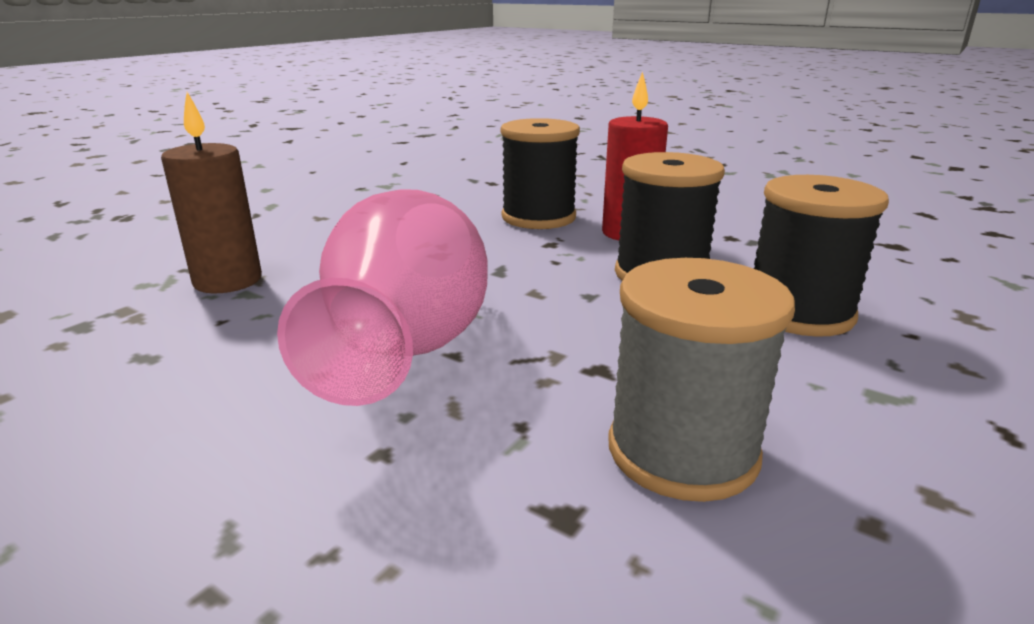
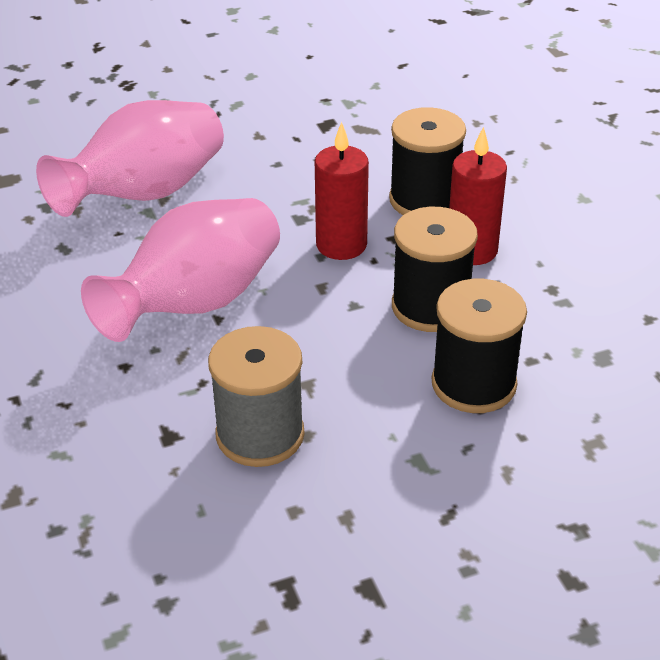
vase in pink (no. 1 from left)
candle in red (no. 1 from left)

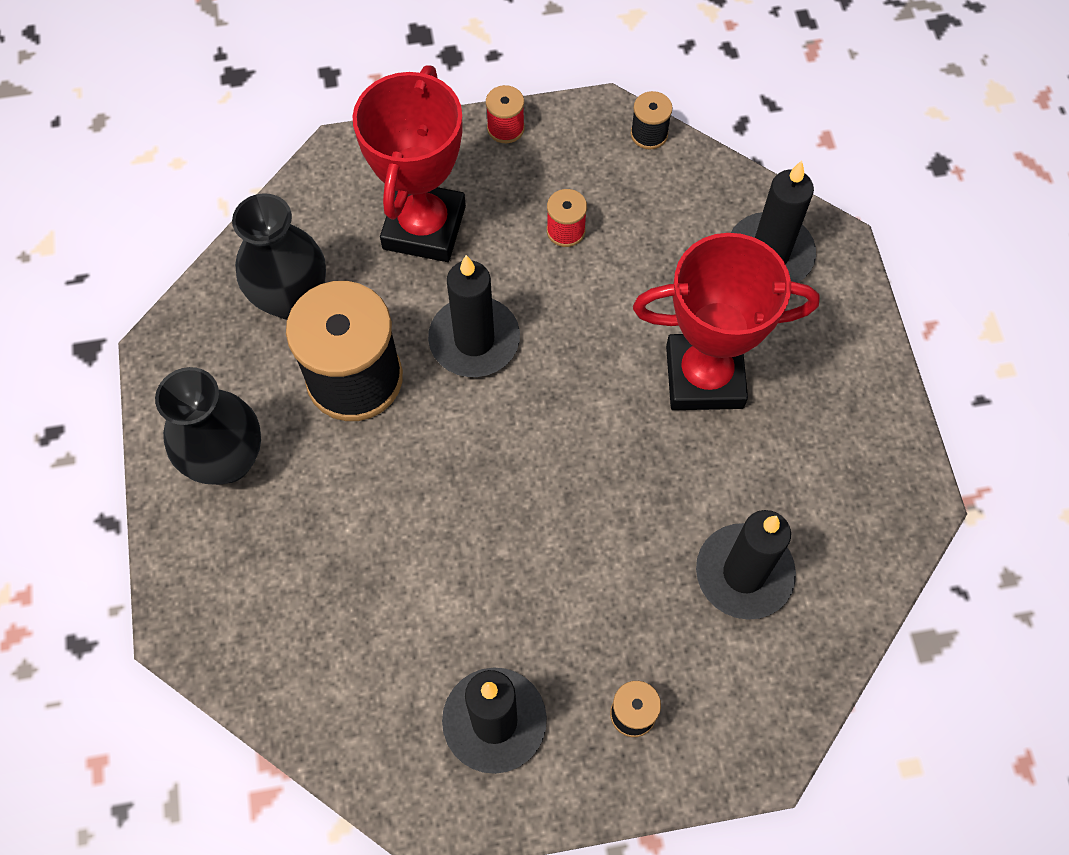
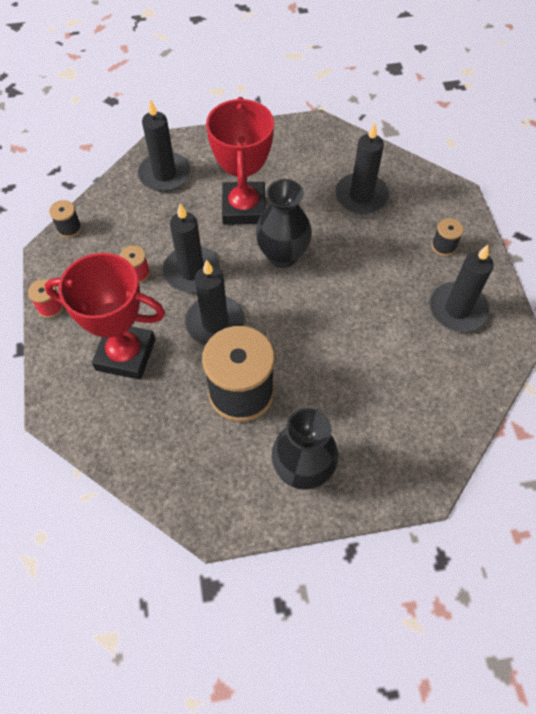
vase in black (no. 1 from left)
candle in black (no. 2 from left)

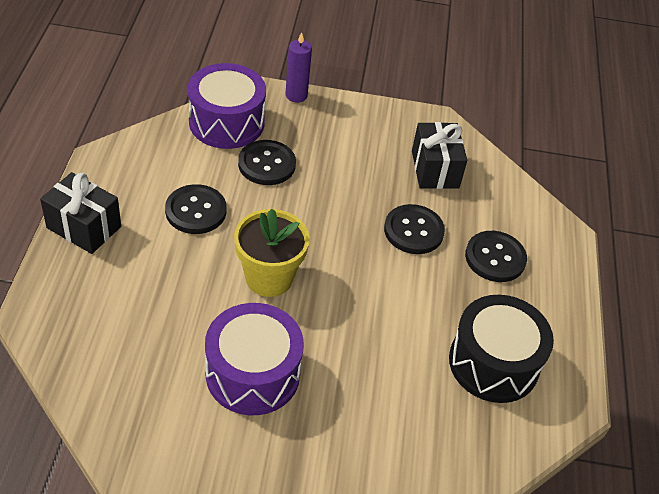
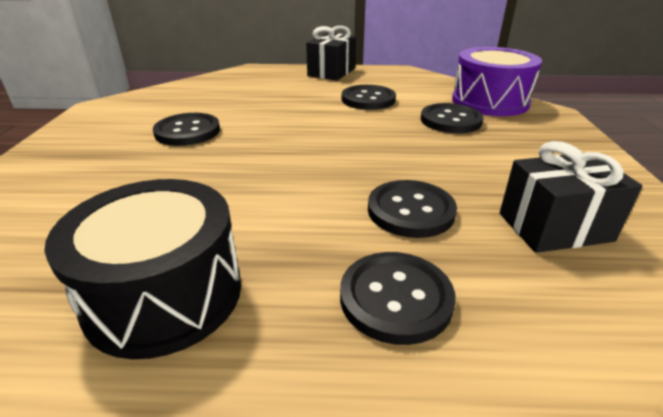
button in black (no. 1 from left)
flower pot in yellow
candle in purple

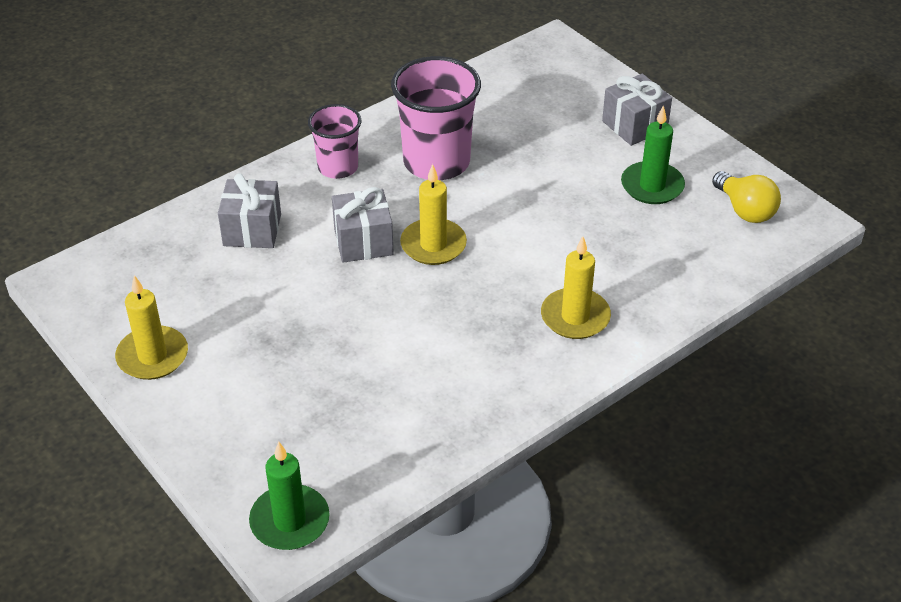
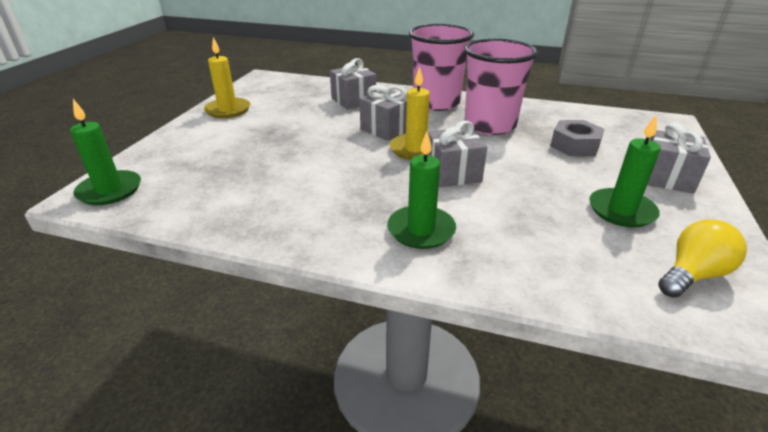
cup in pink (no. 1 from left)
candle in green (no. 2 from left)
light bulb in yellow
gift in grey (no. 3 from left)
nut in grey

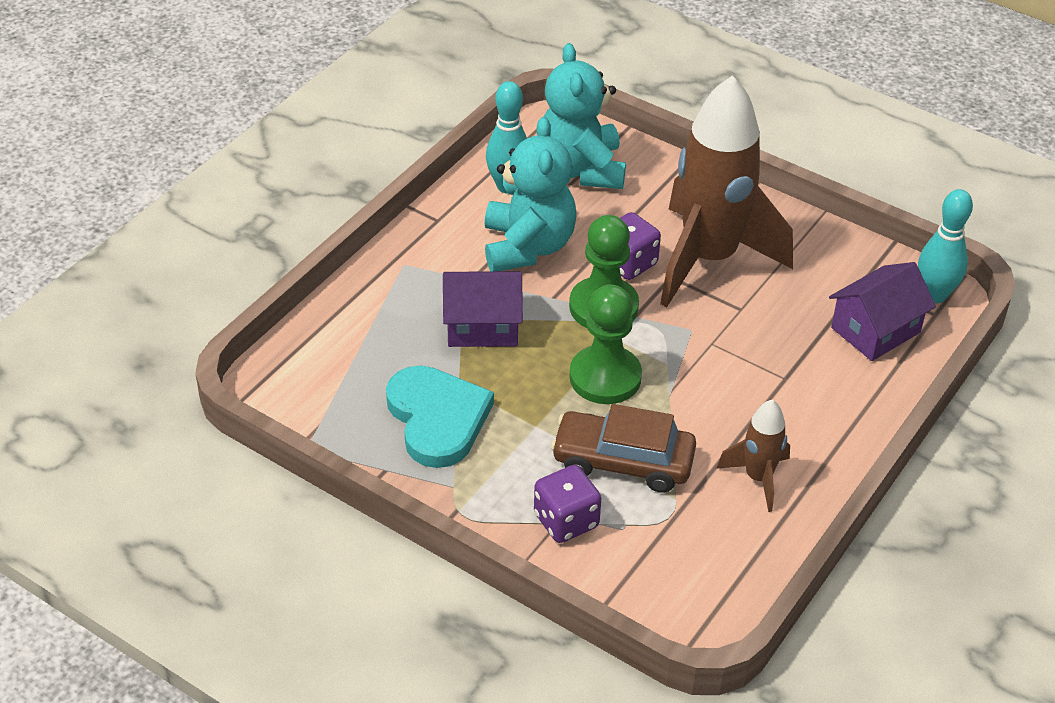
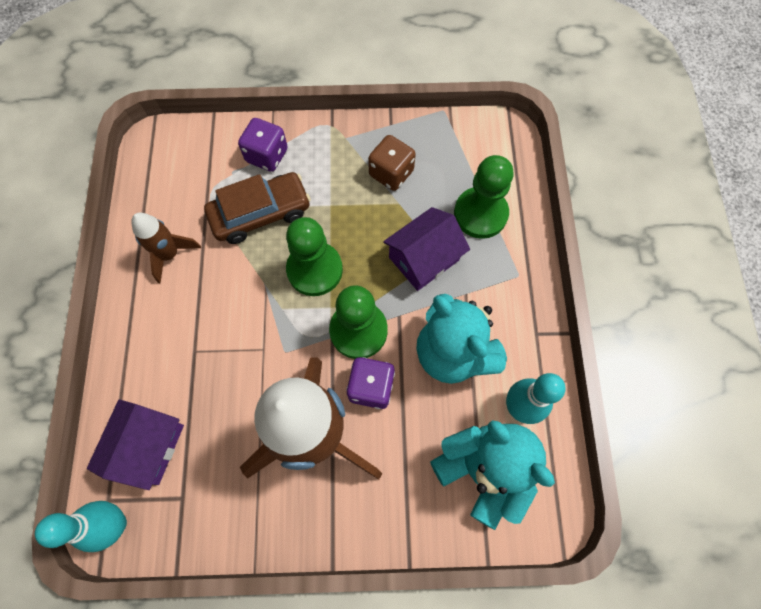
dice in brown
pawn in green (no. 3 from left)

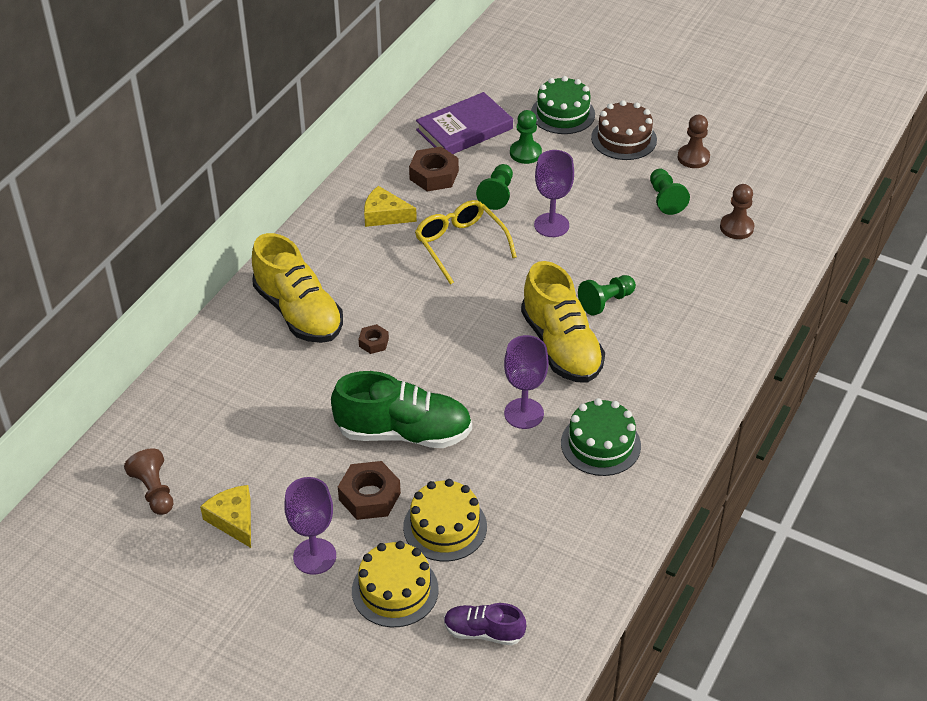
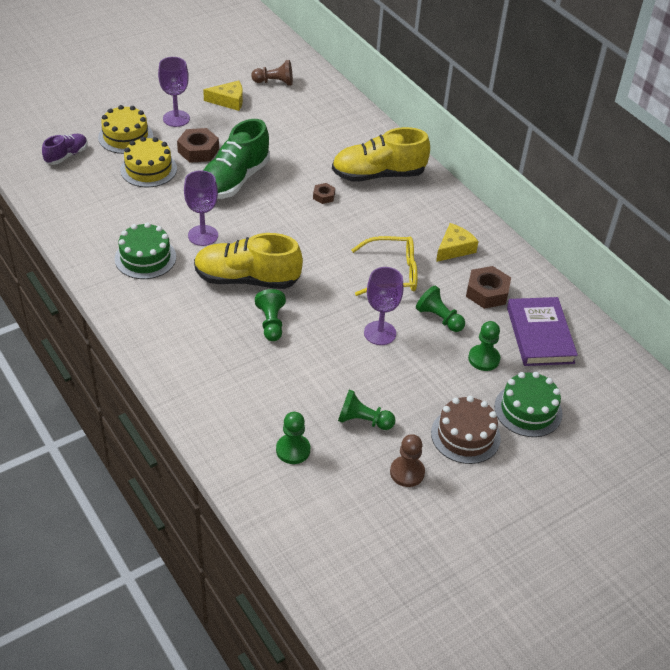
pawn in green (no. 2 from left)

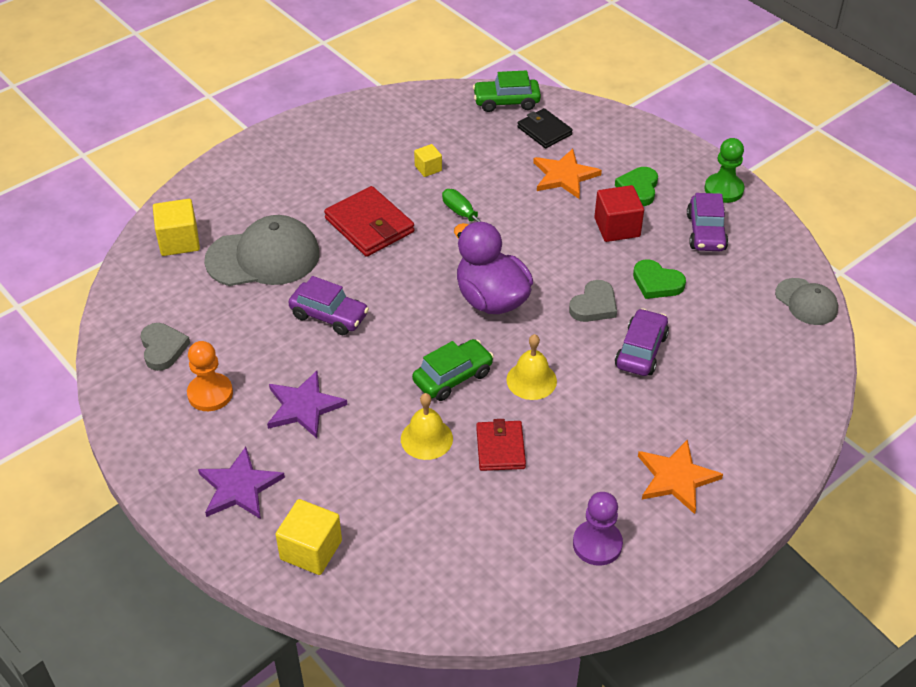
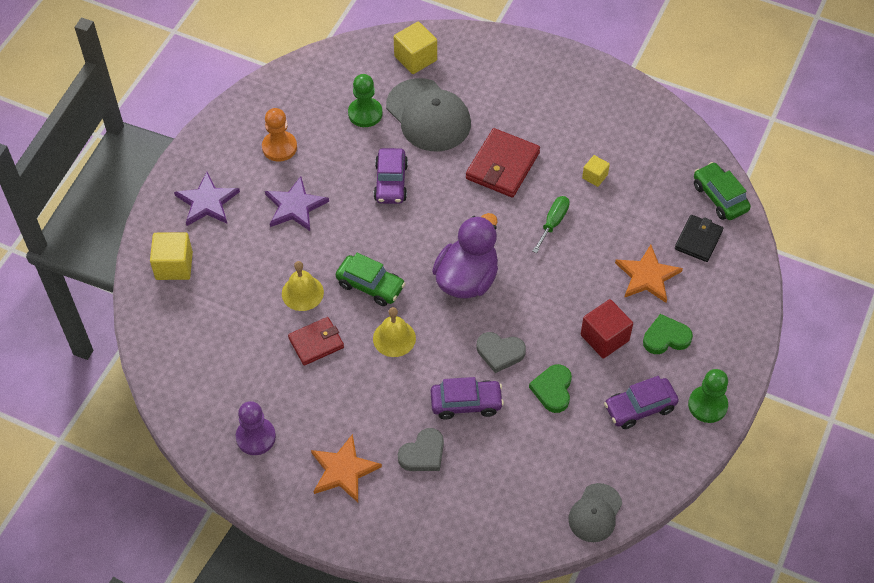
heart in grey (no. 1 from left)
pawn in green (no. 1 from left)

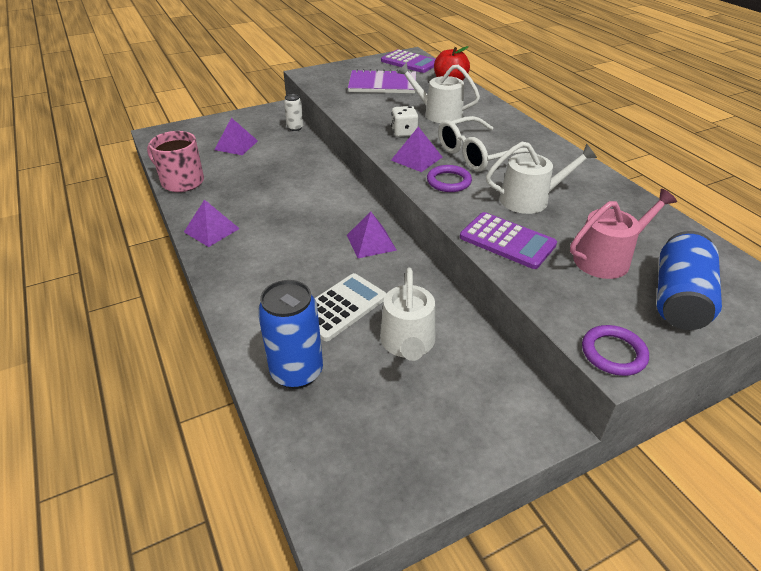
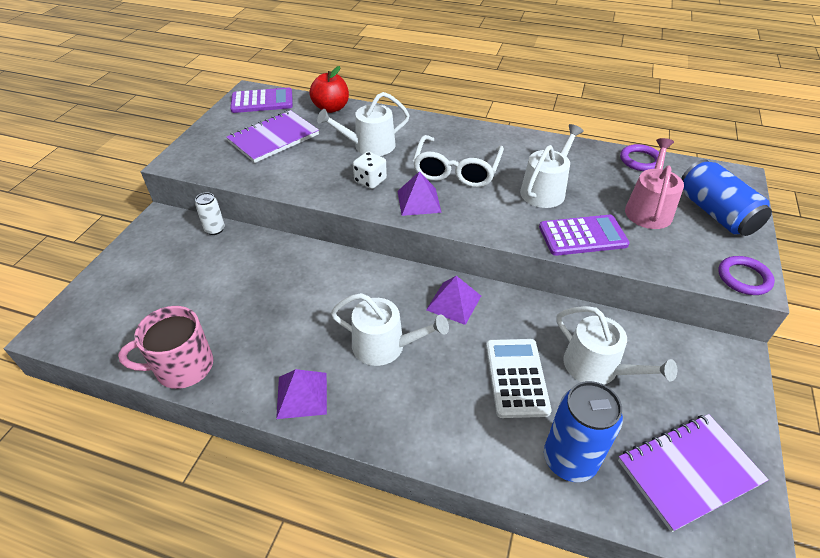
pyramid in purple (no. 2 from left in the first image)
ring in purple (no. 1 from left)
watering can in white (no. 2 from left)
notebook in purple (no. 2 from left)

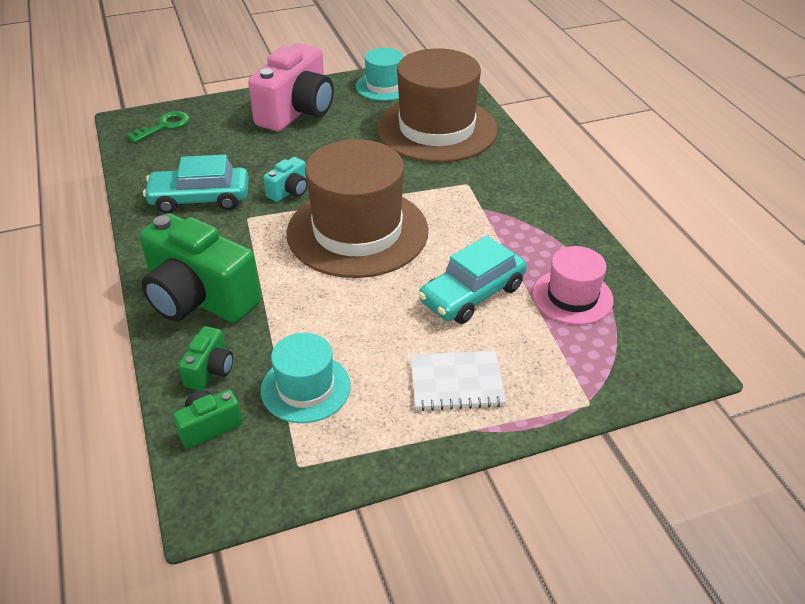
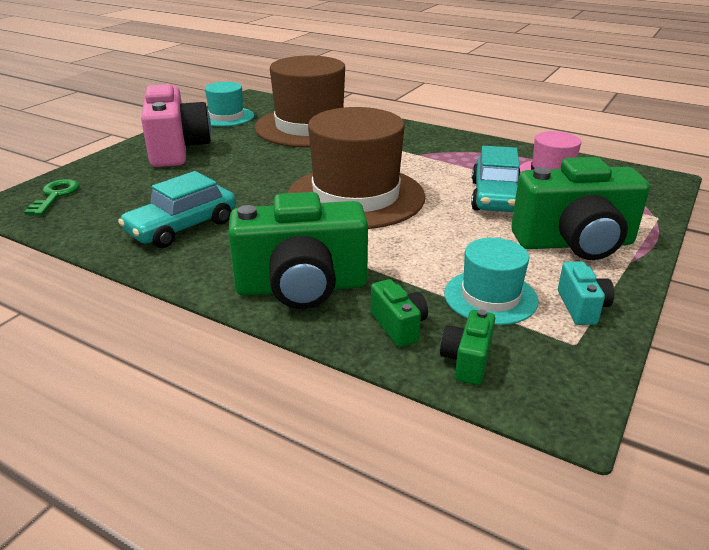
camera in turquoise
camera in green (no. 4 from left)

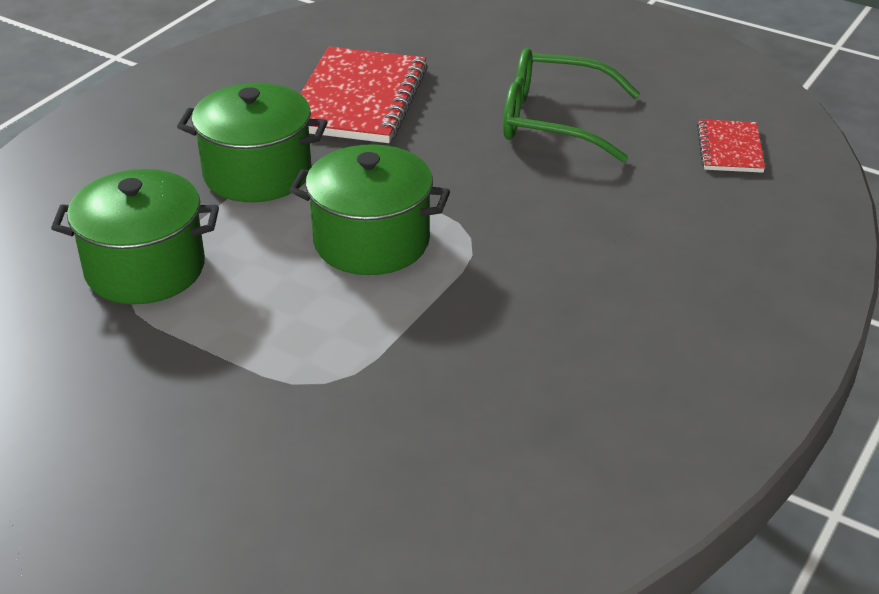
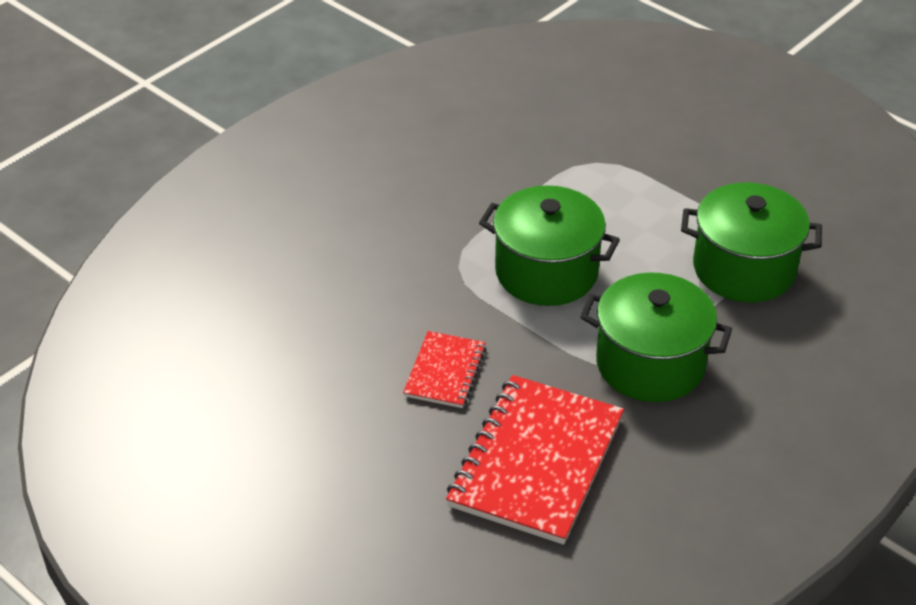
glasses in green
notebook in red (no. 1 from left)

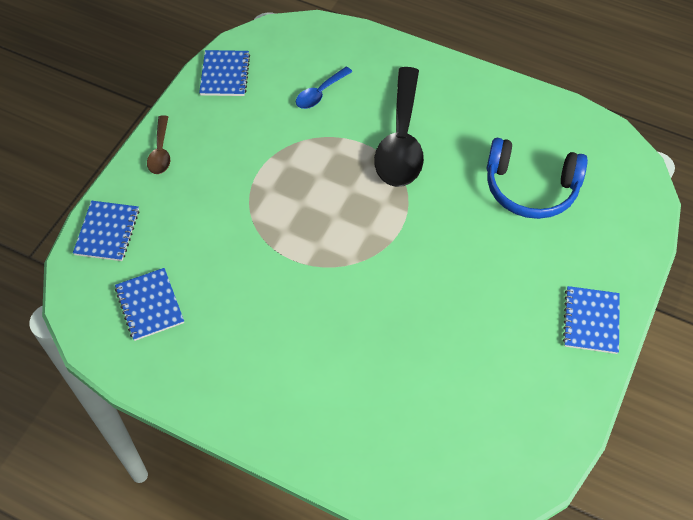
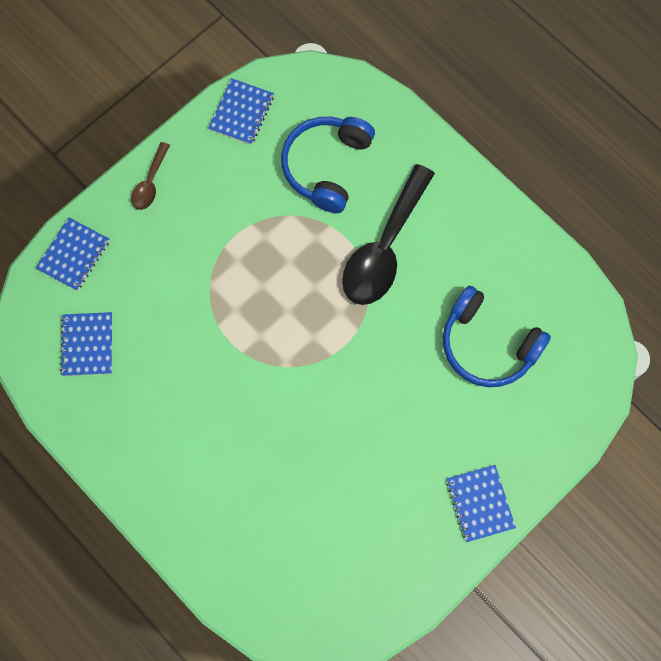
headphones in blue (no. 1 from left)
notebook in blue (no. 4 from left)

